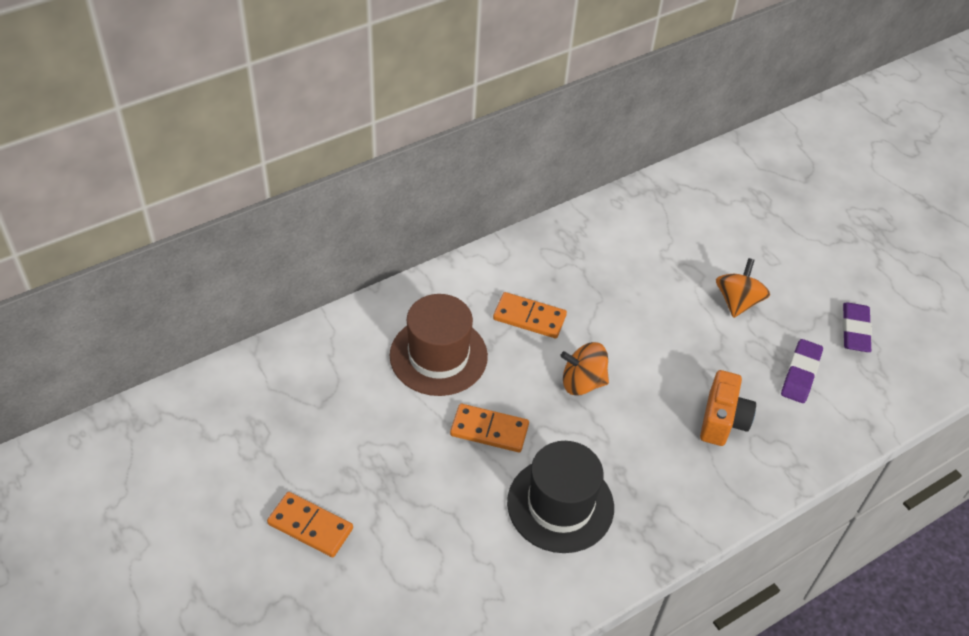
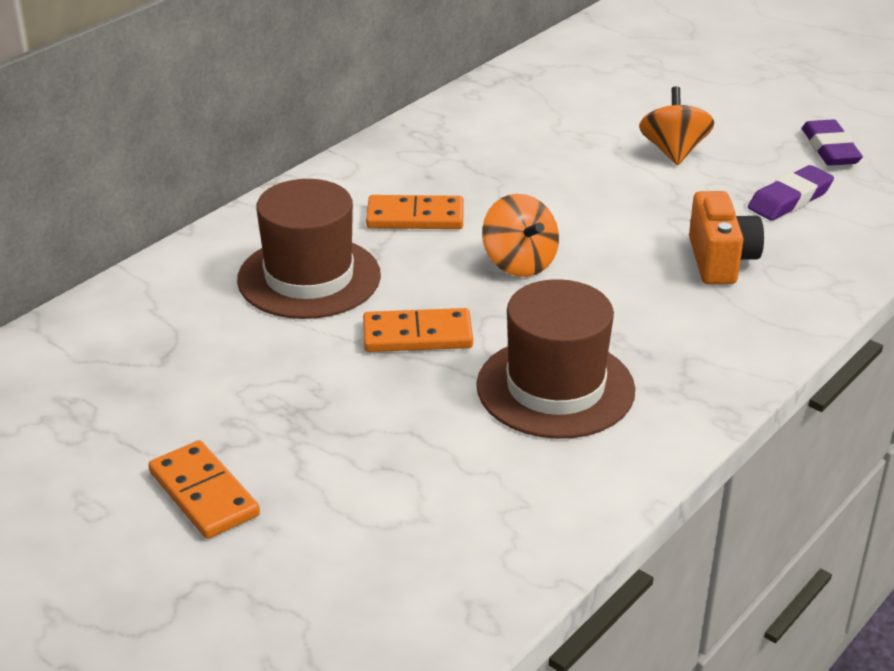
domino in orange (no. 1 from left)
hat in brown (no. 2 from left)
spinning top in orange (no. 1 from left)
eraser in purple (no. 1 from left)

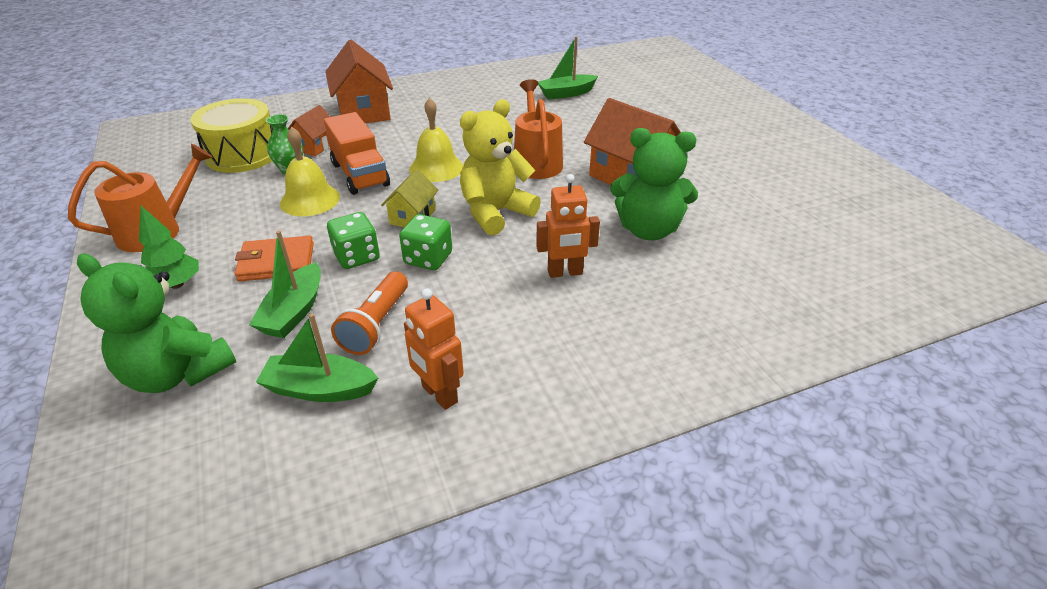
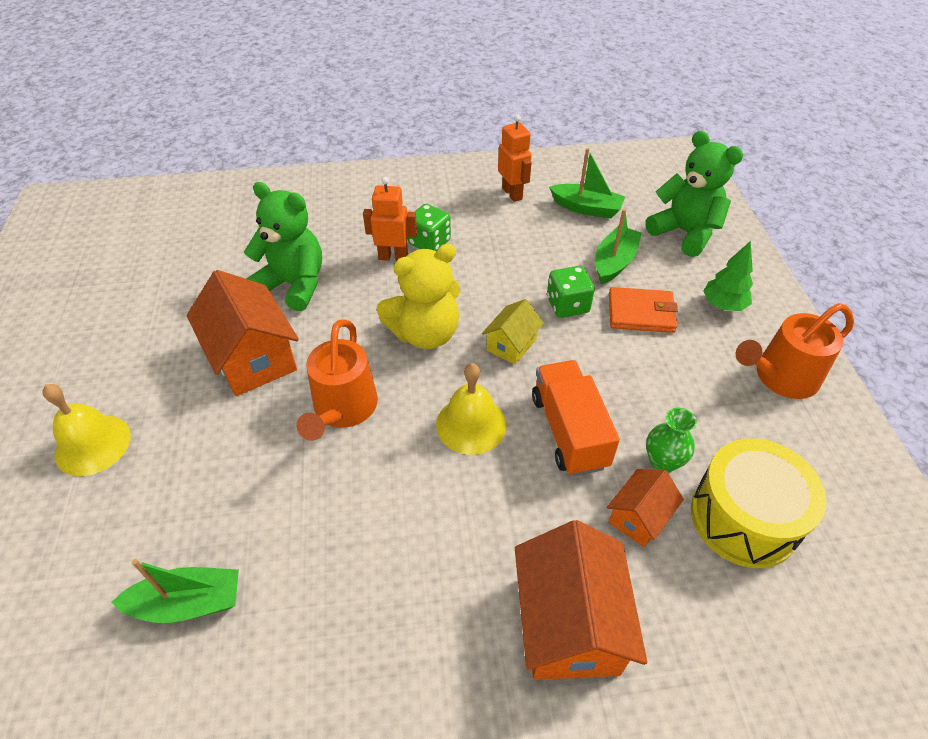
bell in yellow (no. 1 from left)
flashlight in orange
dice in green (no. 1 from left)

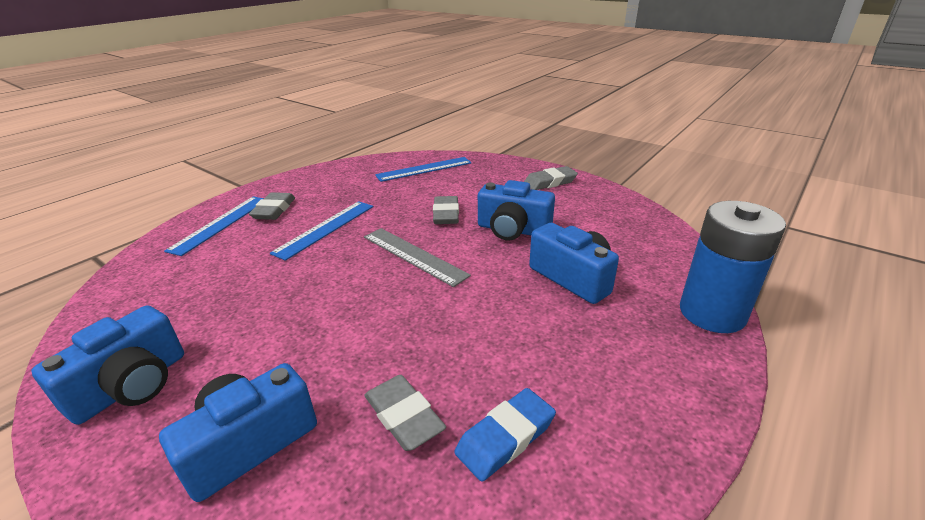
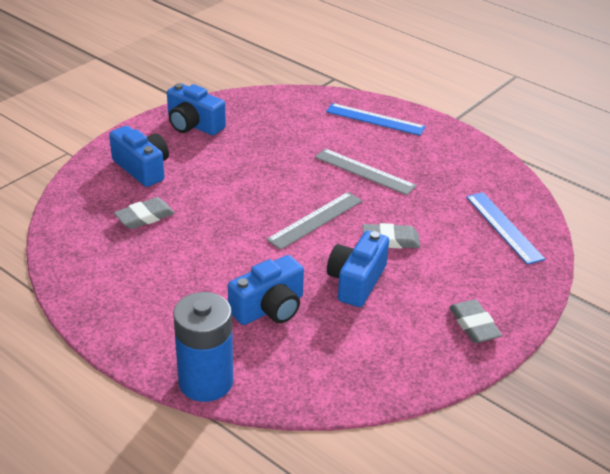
eraser in grey (no. 1 from left in the first image)
ruler in grey (no. 2 from left)
eraser in blue

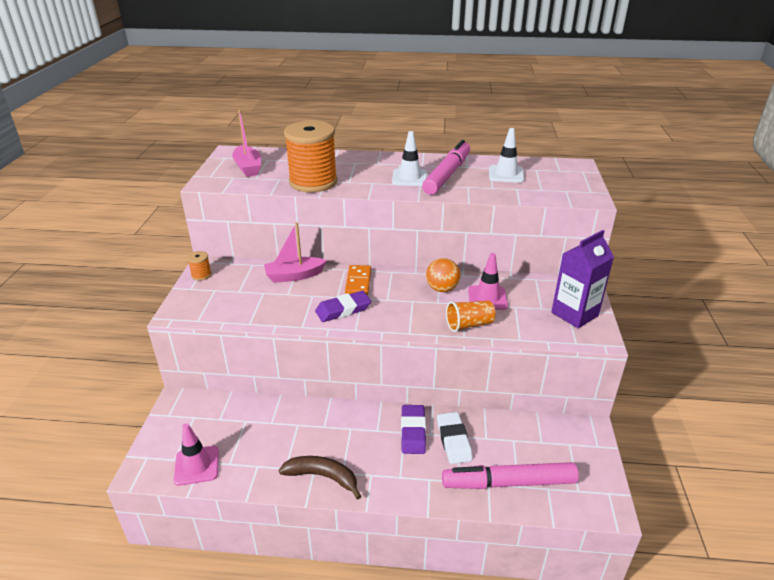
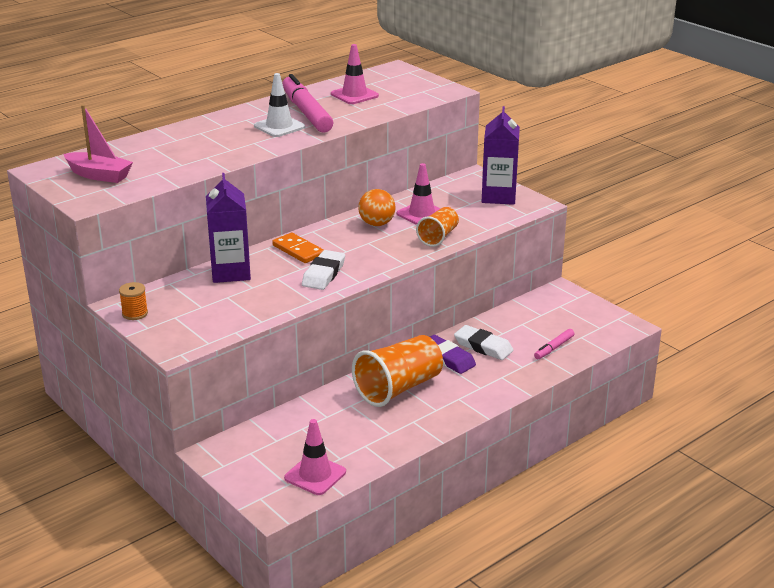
carton in purple (no. 1 from left)
banana in brown
spool in orange (no. 2 from left in the first image)
eraser in white (no. 1 from left)
marker in pink (no. 2 from left)
traffic cone in pink (no. 2 from left)
cup in orange (no. 1 from left)

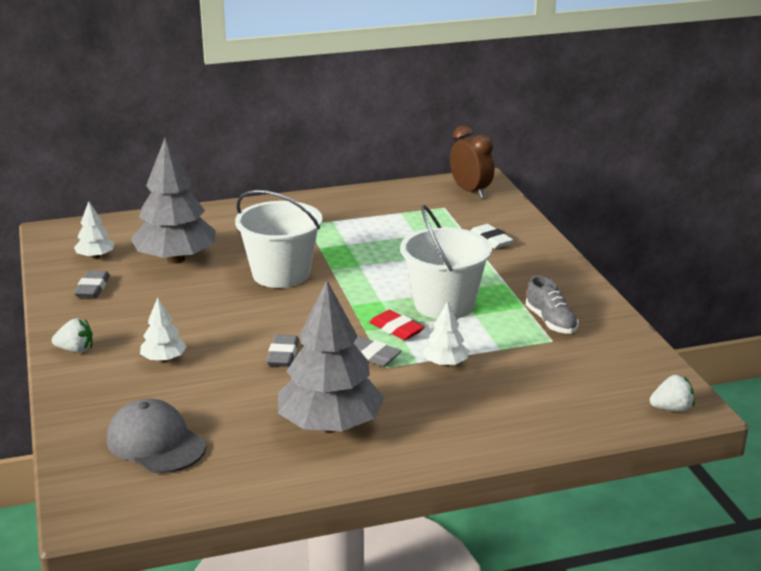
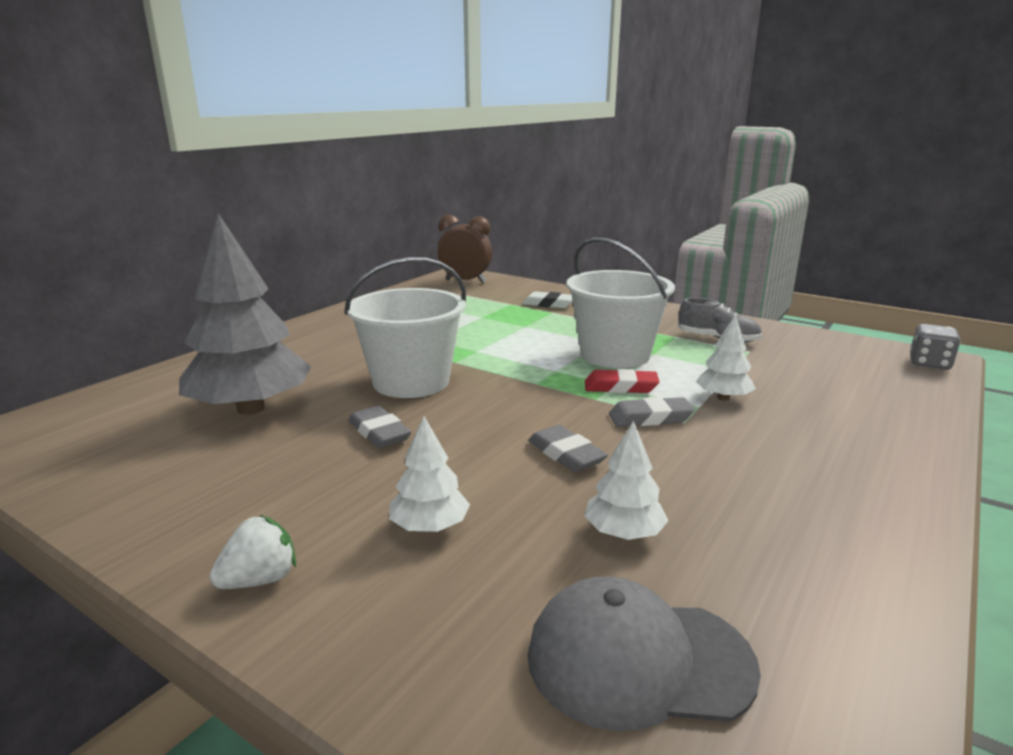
tree in white (no. 2 from left)
eraser in grey (no. 1 from left)
tree in grey (no. 2 from left in the first image)
dice in grey

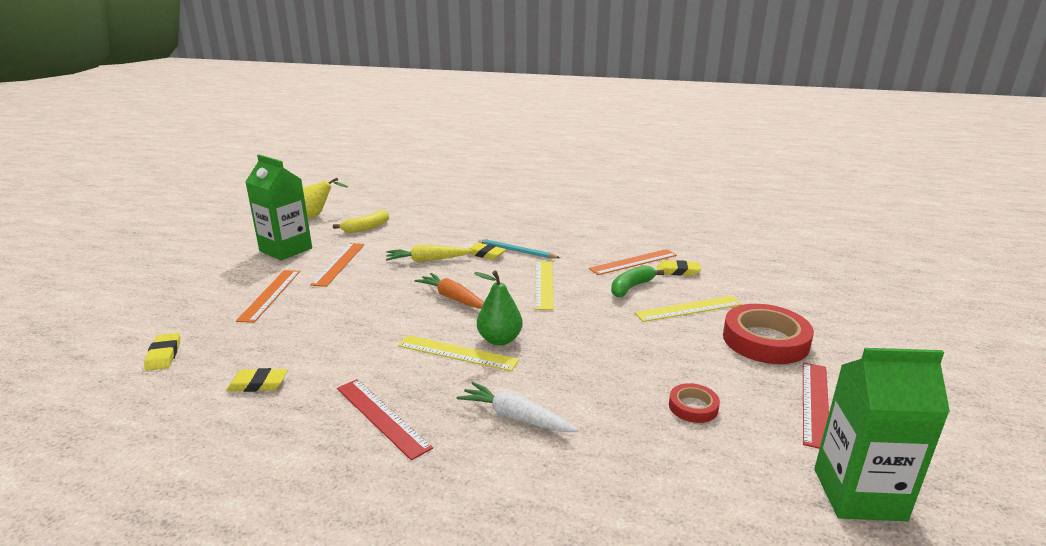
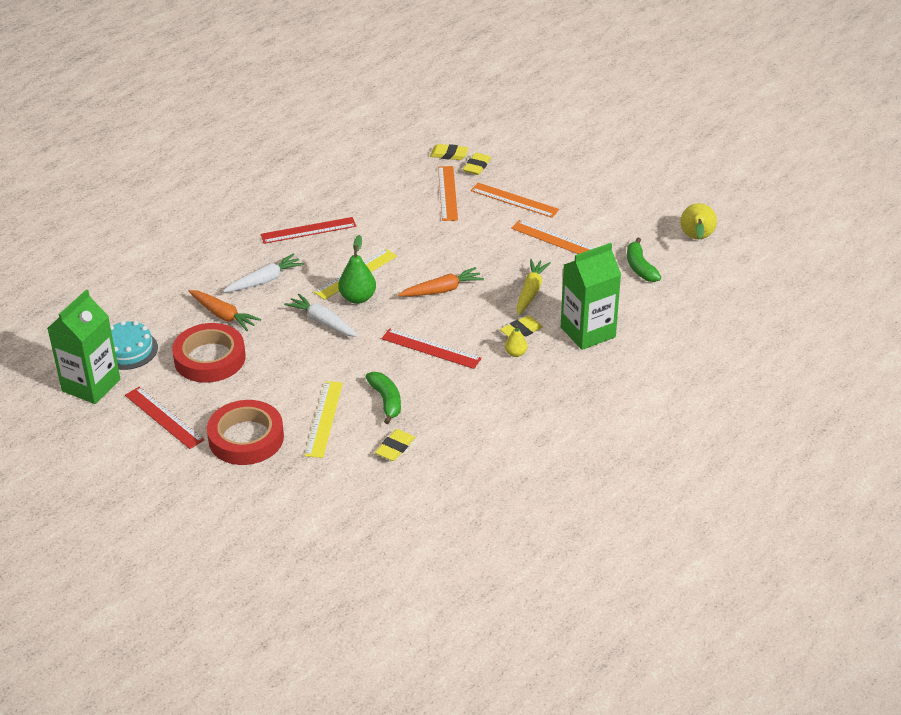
eraser in yellow (no. 3 from left)
carton in green (no. 2 from left)
banana in green (no. 2 from left)
pear in yellow (no. 1 from left)
ruler in red (no. 3 from left)
ruler in orange (no. 1 from left)
tape in red (no. 1 from left)
cake in turquoise
carrot in orange (no. 1 from left)
carrot in white (no. 2 from left)

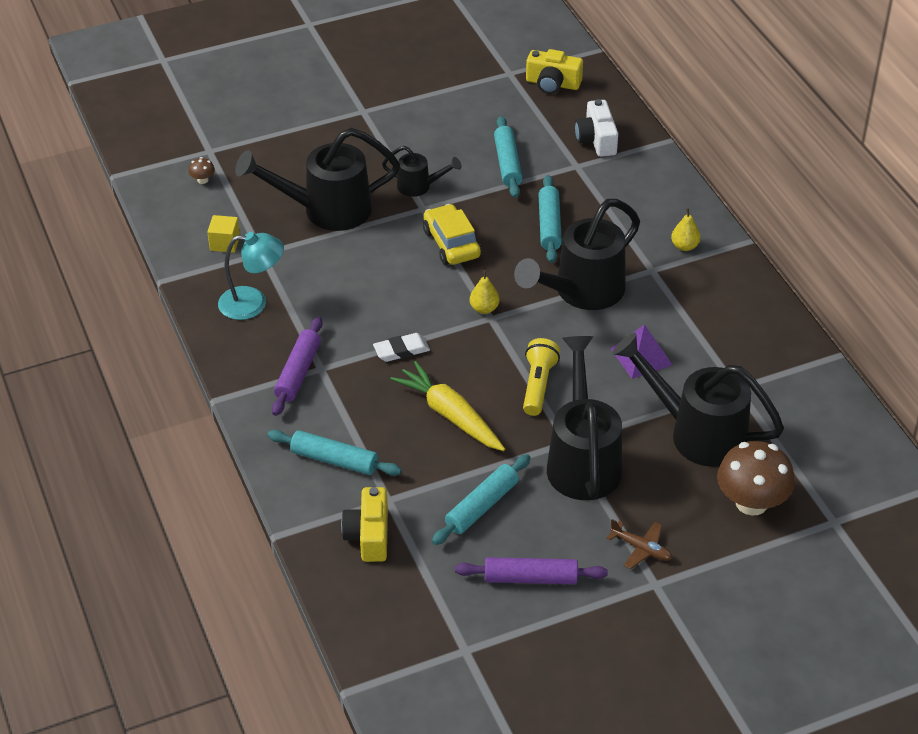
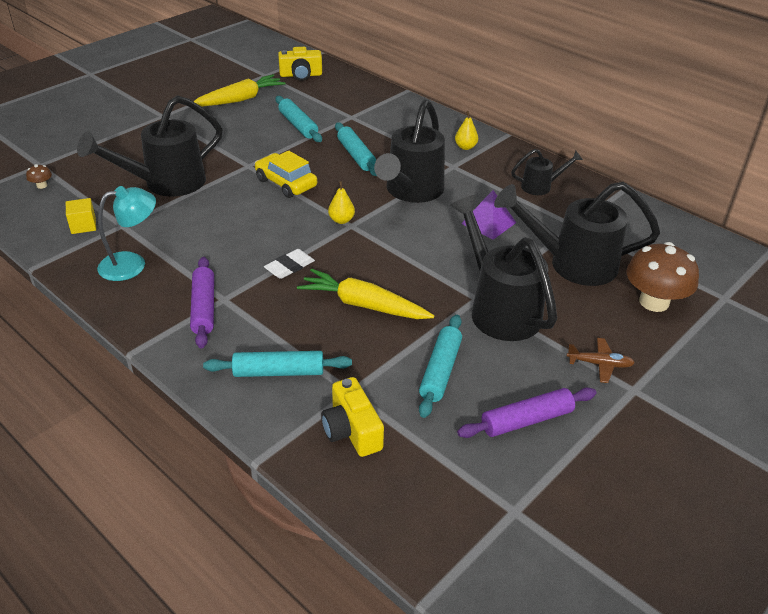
watering can in black (no. 4 from left)
flashlight in yellow
camera in white
carrot in yellow (no. 1 from left)

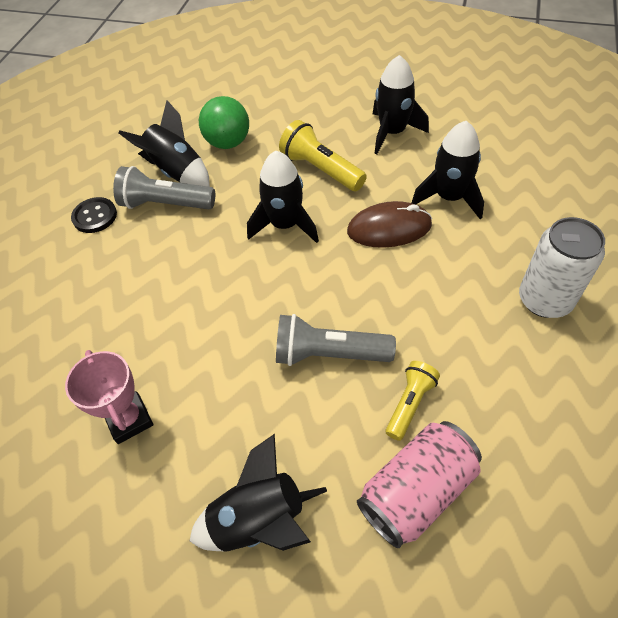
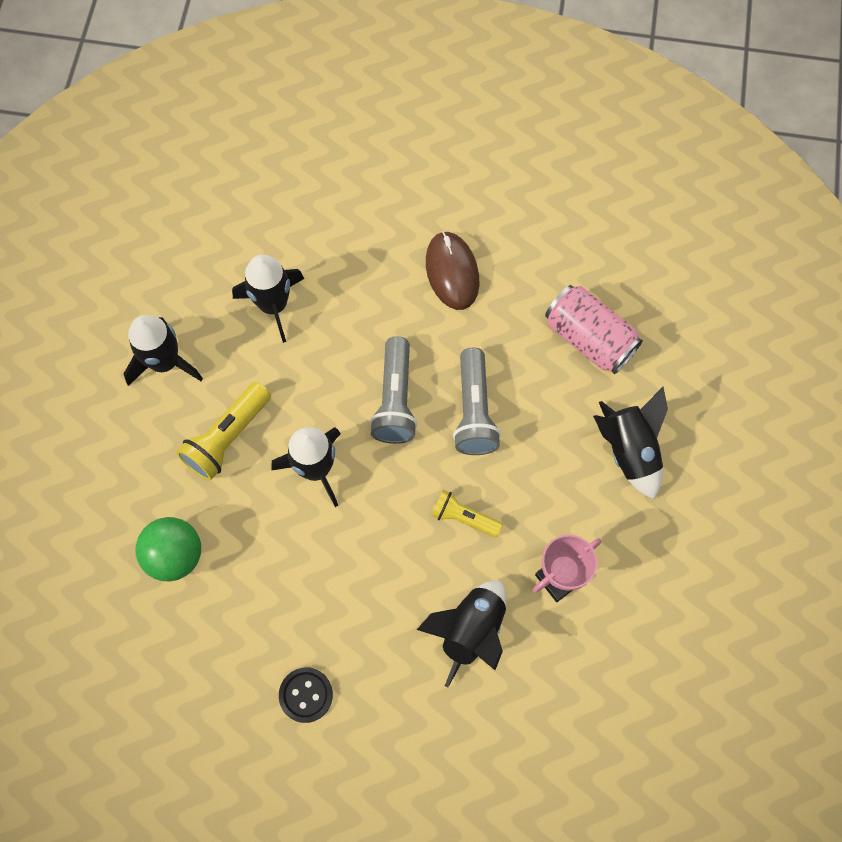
flashlight in grey (no. 1 from left)
rocket in black (no. 4 from left)
mouse in brown
flashlight in yellow (no. 2 from left)
can in white

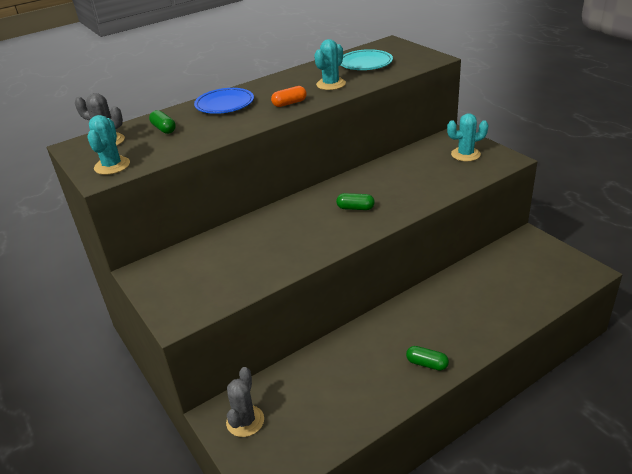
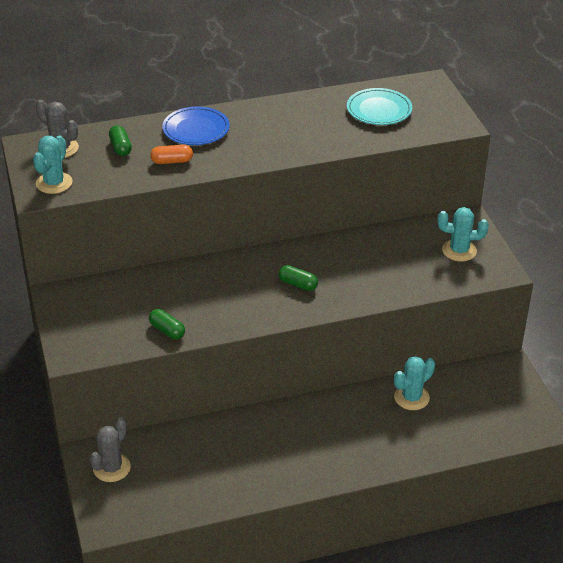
capsule in orange
cactus in turquoise (no. 2 from left)
capsule in green (no. 2 from left)

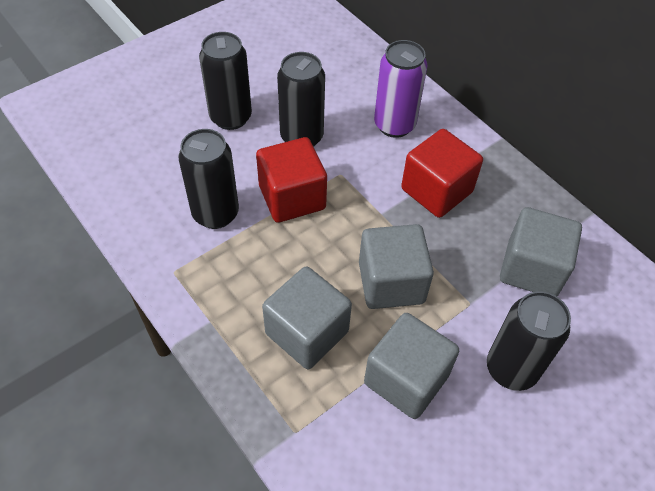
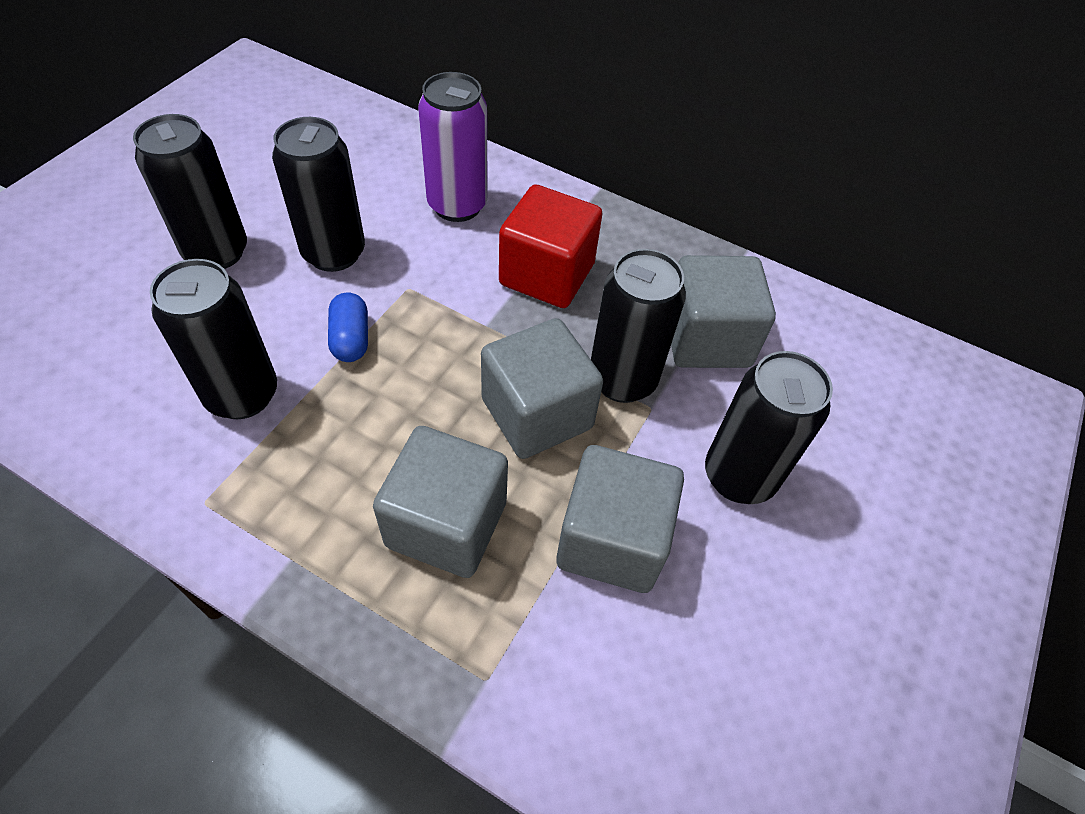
capsule in blue
can in black (no. 4 from left)

